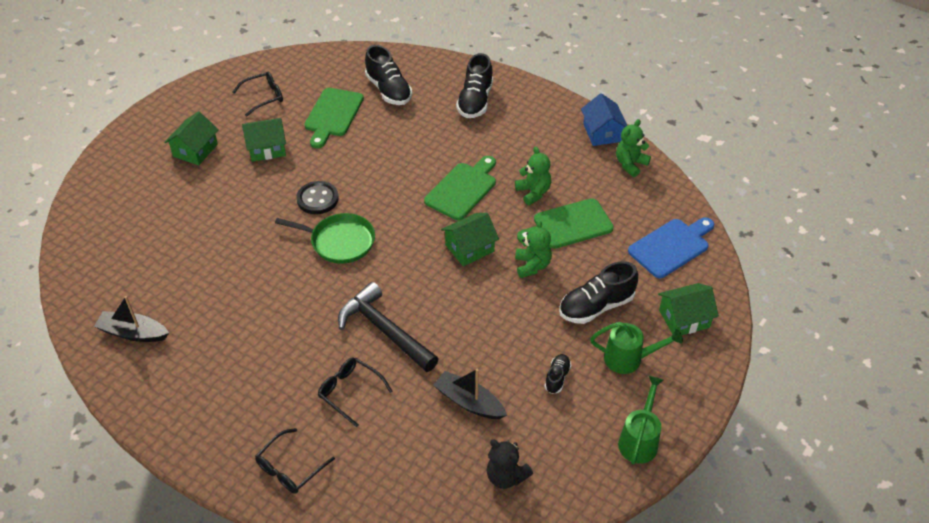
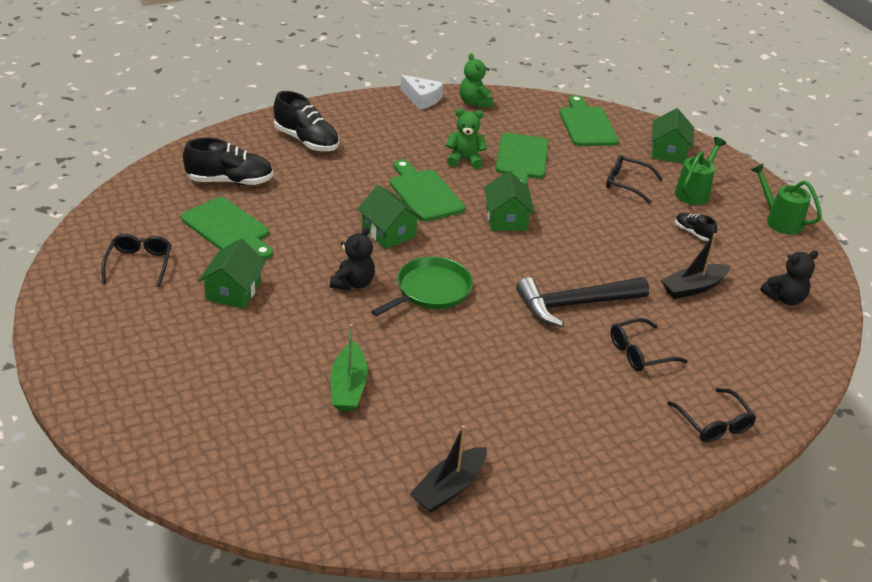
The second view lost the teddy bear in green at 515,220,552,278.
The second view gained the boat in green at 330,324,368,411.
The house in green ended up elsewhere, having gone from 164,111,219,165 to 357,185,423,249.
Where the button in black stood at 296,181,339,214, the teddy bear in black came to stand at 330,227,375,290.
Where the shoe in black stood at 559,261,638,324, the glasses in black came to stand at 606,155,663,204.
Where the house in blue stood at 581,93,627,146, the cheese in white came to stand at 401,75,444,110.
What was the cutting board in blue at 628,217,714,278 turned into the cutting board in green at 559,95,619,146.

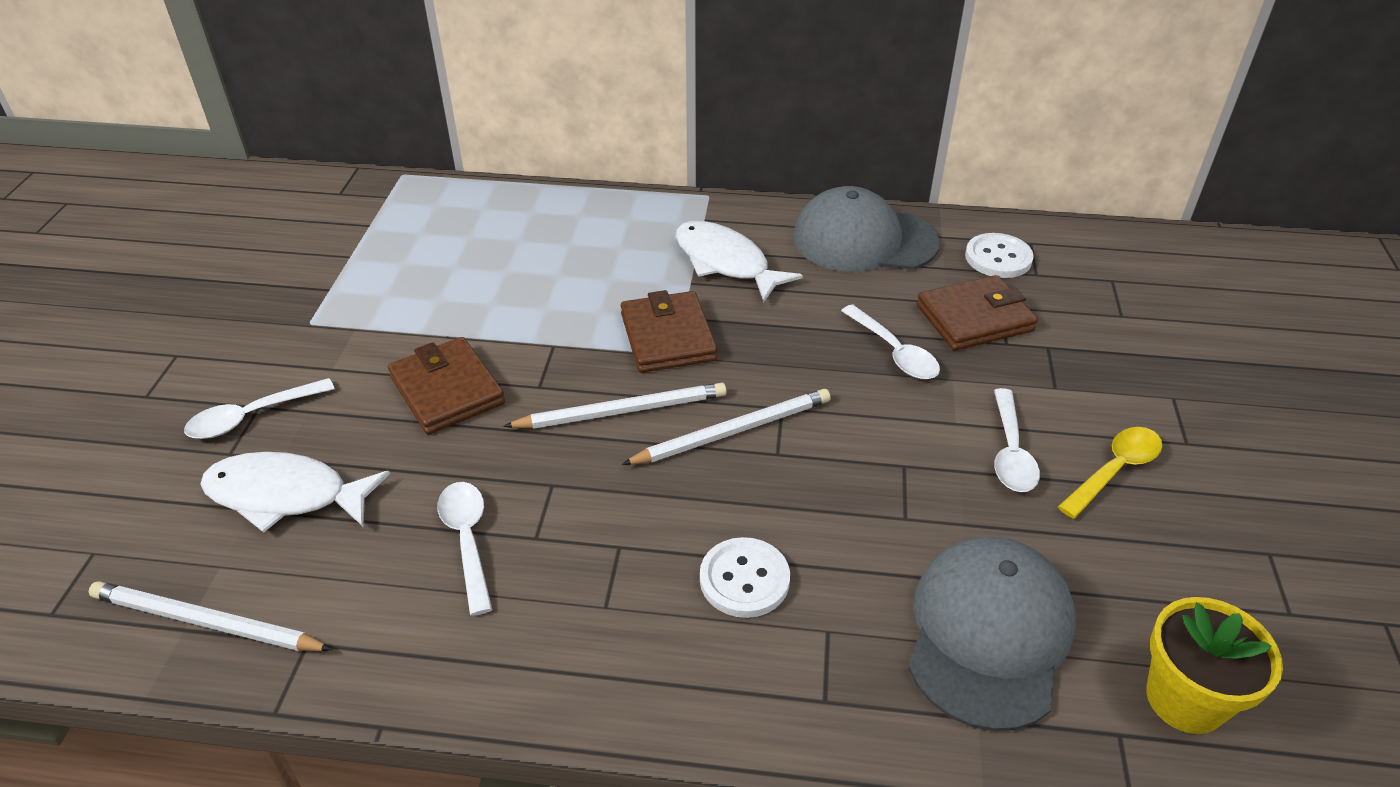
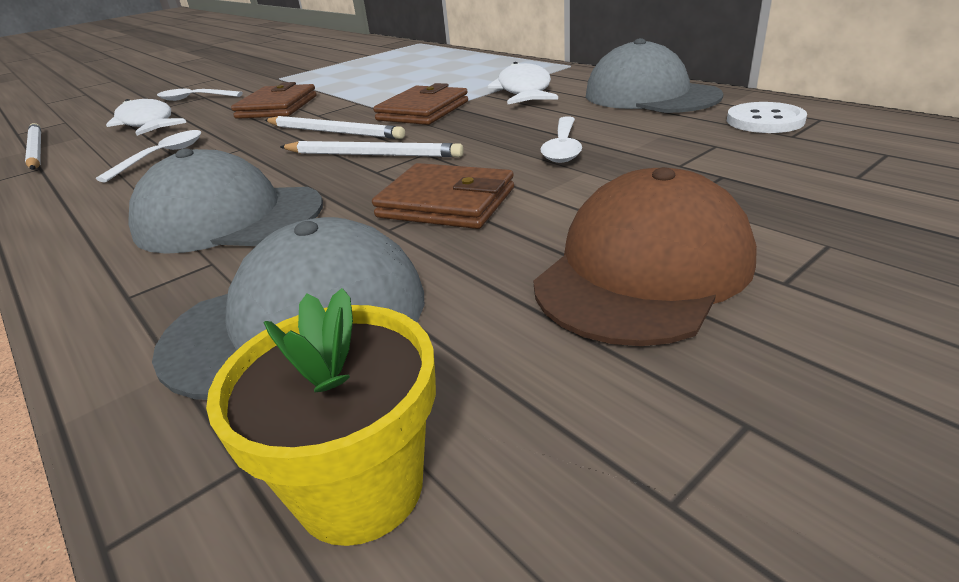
The second view lost the spoon in white at 994,388,1040,492.
The wallet in brown ended up elsewhere, having gone from 917,275,1038,351 to 372,163,514,229.
Where the button in white stood at 700,537,790,618, the cap in grey came to stand at 128,148,323,254.
Where the spoon in yellow stood at 1058,427,1162,519, the cap in brown came to stand at 534,167,757,346.

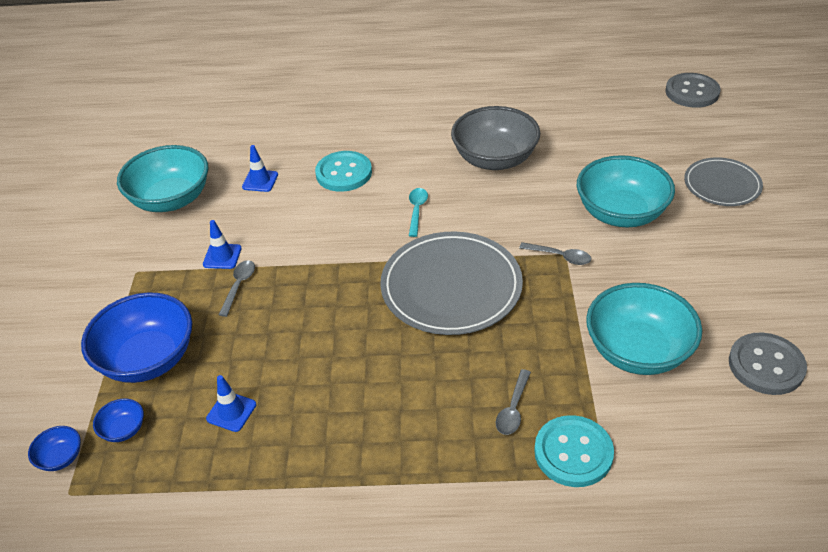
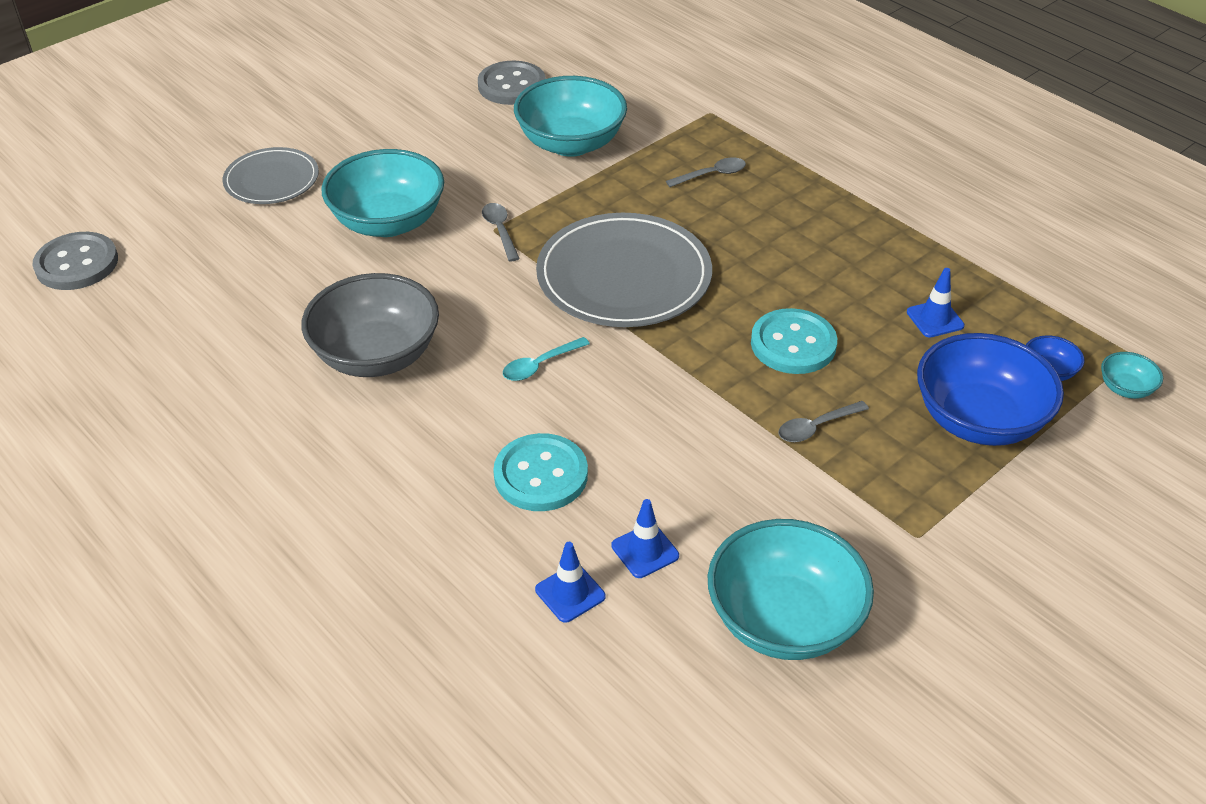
The traffic cone in blue ended up elsewhere, having gone from 203,220,242,269 to 535,542,606,623.
The button in turquoise ended up elsewhere, having gone from 534,415,614,487 to 751,308,837,374.
What was the bowl in blue at 28,426,81,471 turned into the bowl in turquoise at 1101,352,1163,399.

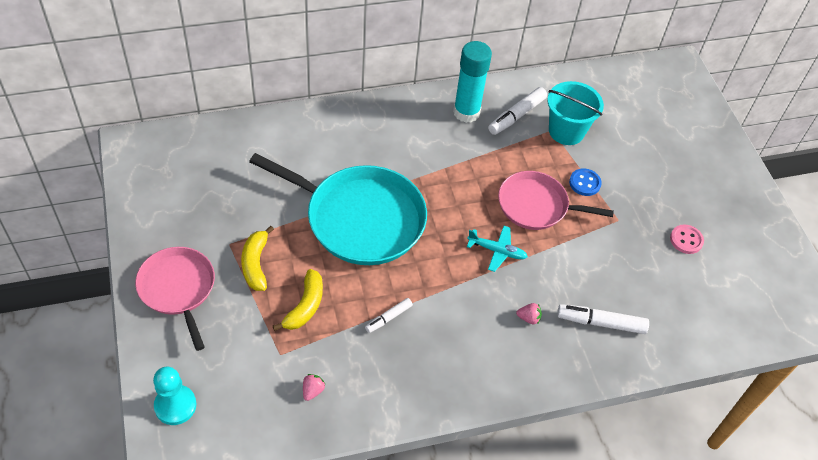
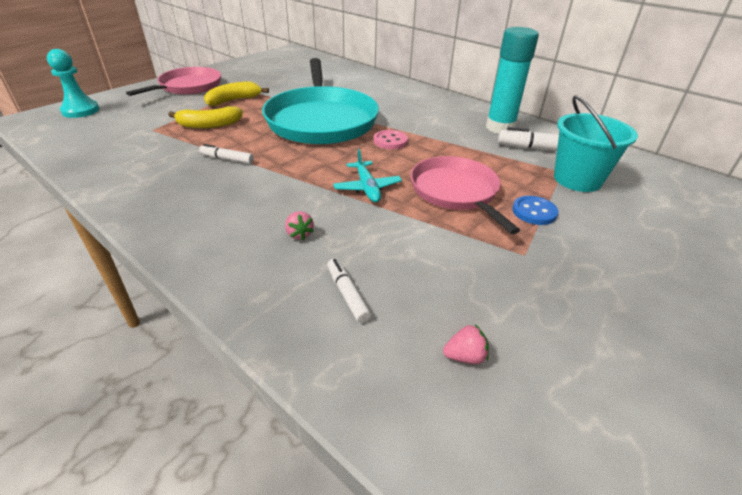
The strawberry in pink ended up elsewhere, having gone from 303,374,326,401 to 443,325,489,364.
The button in pink ended up elsewhere, having gone from 670,224,704,254 to 374,130,408,149.
The size of the marker in white at 557,304,649,334 changed by a factor of 0.60.

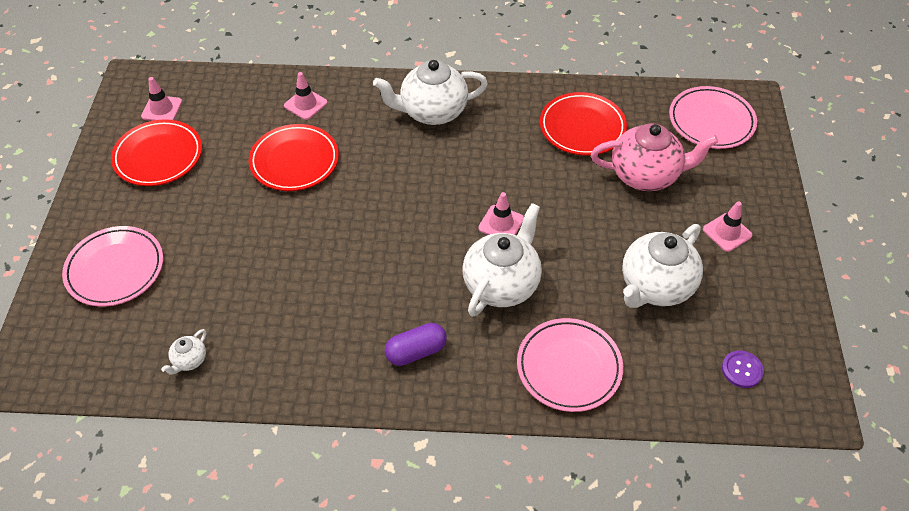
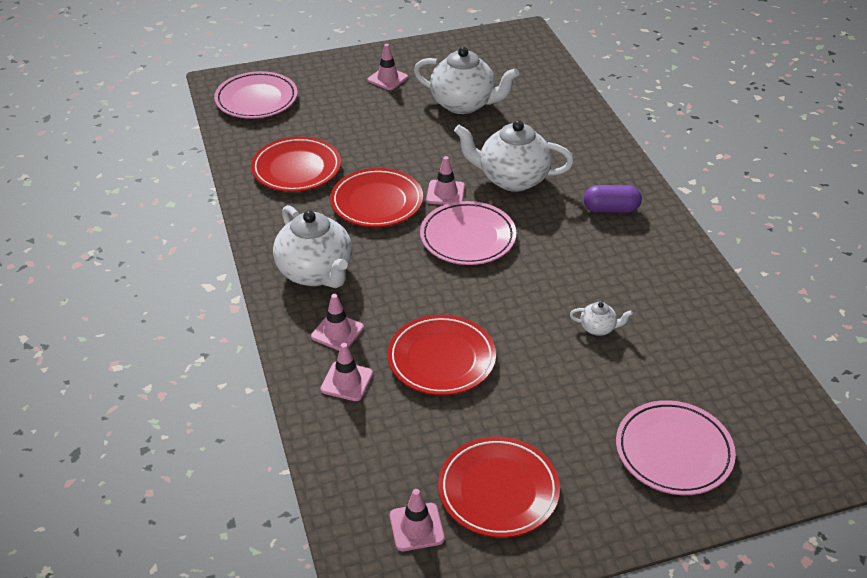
The second view lost the teapot in pink at 591,123,718,191.
The second view lost the button in purple at 722,351,764,388.
The second view gained the traffic cone in pink at 311,294,364,351.
The second view gained the plate in red at 330,168,423,227.
The teapot in white ended up elsewhere, having gone from 161,329,206,375 to 570,302,633,336.
The plate in pink ended up elsewhere, having gone from 517,318,623,412 to 420,201,516,265.
The capsule in purple at 385,323,447,366 ended up facing another way, 45 degrees counterclockwise from before.

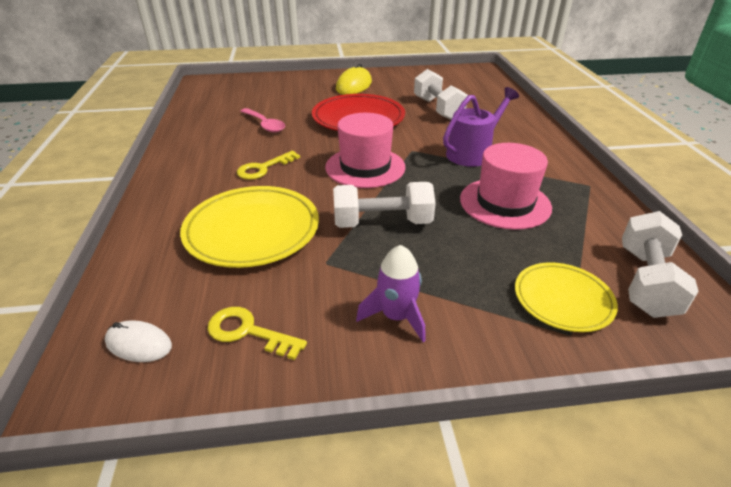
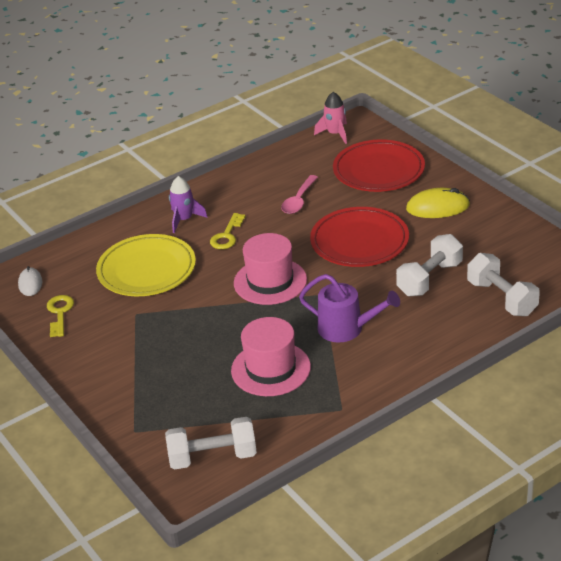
The second view lost the plate in yellow at 515,262,618,332.
The second view gained the rocket in pink at 314,92,347,144.
The second view gained the plate in red at 333,140,425,192.
The dumbbell in white ended up elsewhere, having gone from 333,182,436,228 to 467,253,540,316.
The rocket in purple ended up elsewhere, having gone from 356,245,426,342 to 169,176,208,233.
The key in yellow at 237,151,300,180 ended up facing another way, 90 degrees counterclockwise from before.

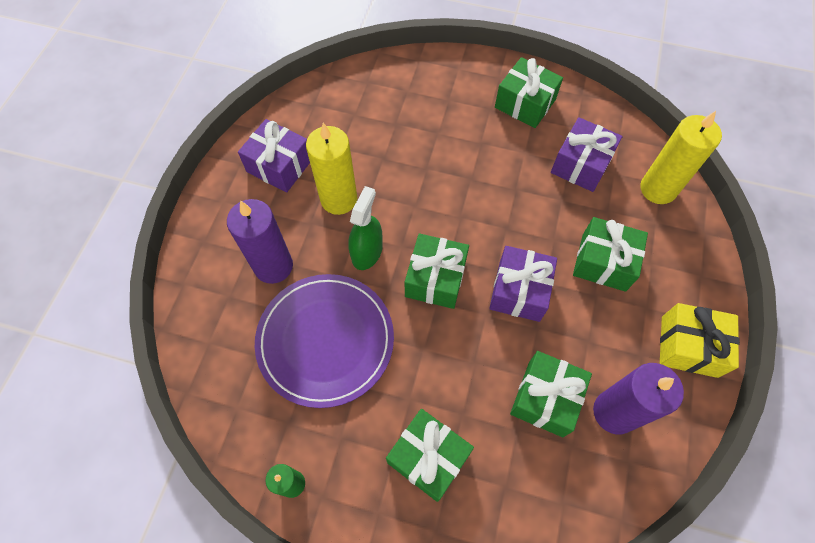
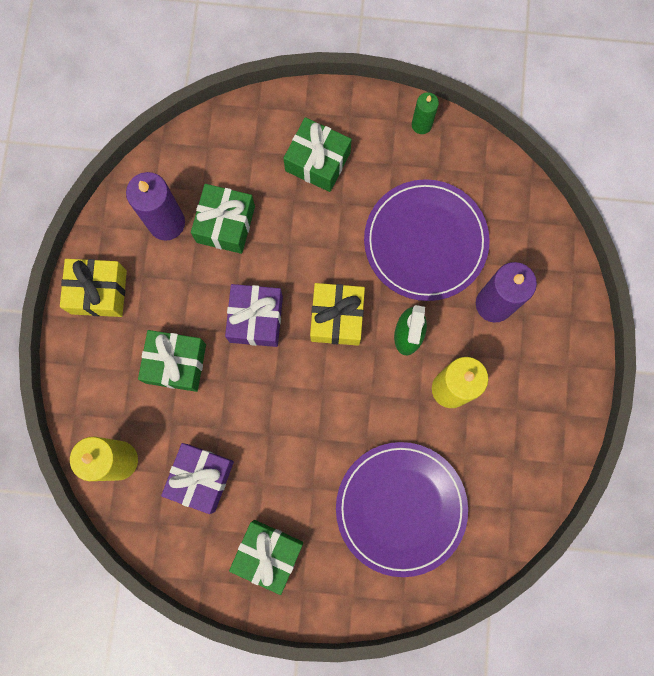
The second view lost the gift in purple at 238,119,310,193.
The second view gained the plate in purple at 336,442,468,577.
What was the gift in green at 405,233,469,309 turned into the gift in yellow at 310,283,365,346.

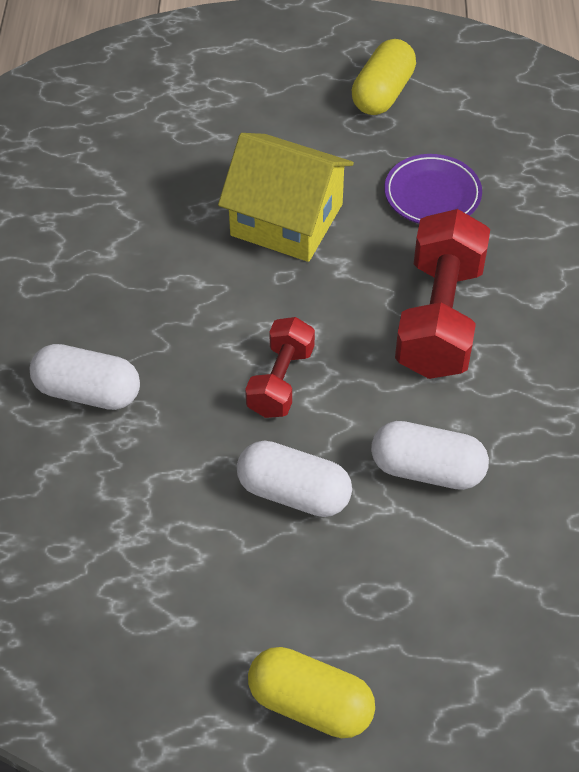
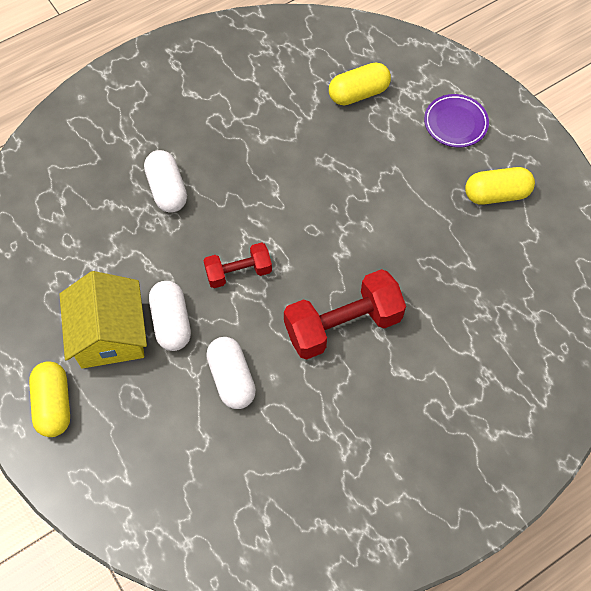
The second view gained the capsule in yellow at 329,62,391,105.
The house in yellow ended up elsewhere, having gone from 218,133,354,262 to 60,271,147,369.
The plate in purple ended up elsewhere, having gone from 384,154,482,224 to 424,94,489,148.

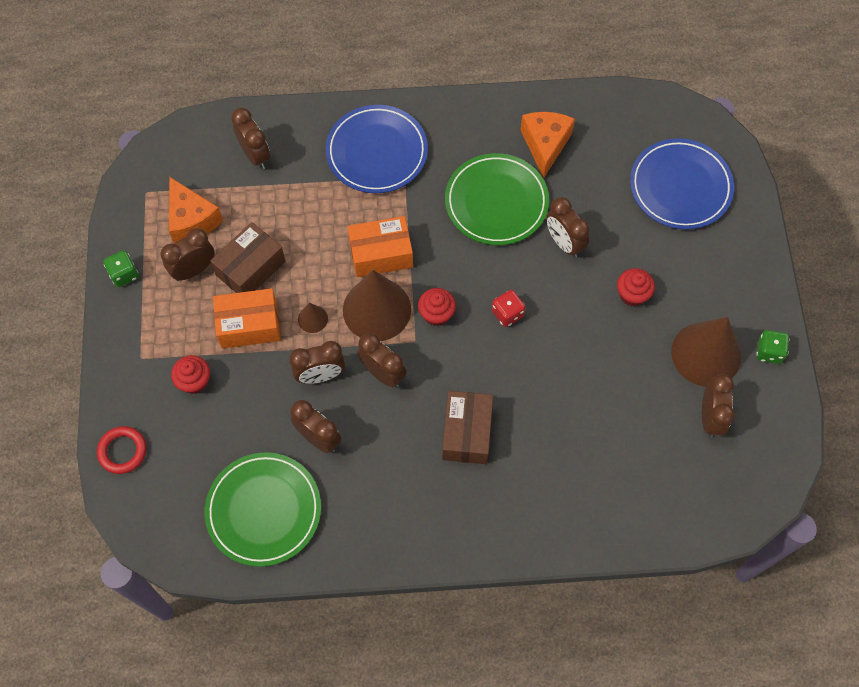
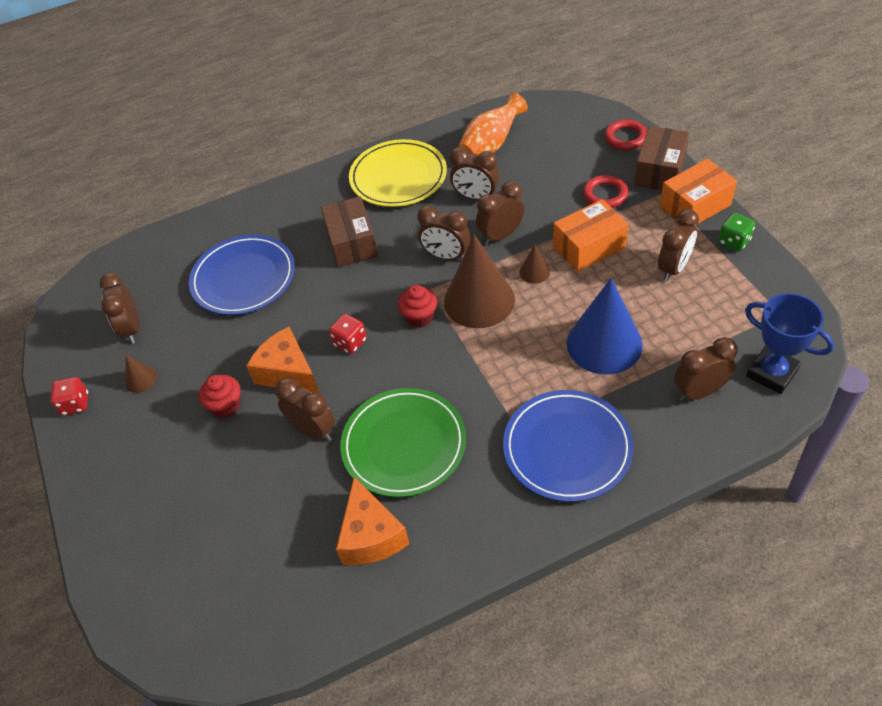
The second view gained the plate in yellow at 349,139,447,207.
The second view gained the cone in blue at 567,278,643,375.
The second view gained the trophy in blue at 745,293,834,394.
The cheese in orange ended up elsewhere, having gone from 169,177,223,244 to 246,327,319,393.
The box in brown ended up elsewhere, having gone from 210,222,286,293 to 634,126,689,190.
The box in orange ended up elsewhere, having gone from 348,216,413,277 to 660,159,737,224.
The plate in blue ended up elsewhere, having gone from 630,138,734,229 to 189,235,295,315.
Where the cupcake in red stood at 171,355,210,394, the ring in red came to stand at 583,175,629,208.
Where the plate in green stood at 205,452,321,567, the vase in orange came to stand at 459,93,528,154.
What was the dice in green at 756,330,789,364 turned into the dice in red at 50,377,88,415.
The clock in brown at 231,108,270,169 ended up facing another way, 120 degrees clockwise from before.
The size of the cone in brown at 671,317,741,387 changed by a factor of 0.44.

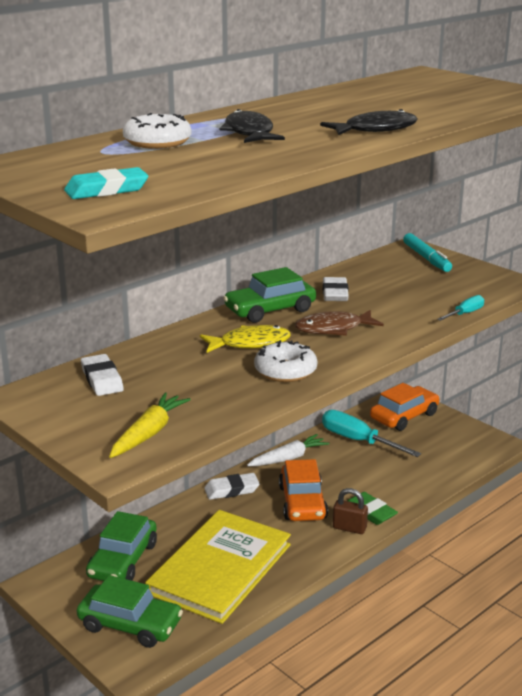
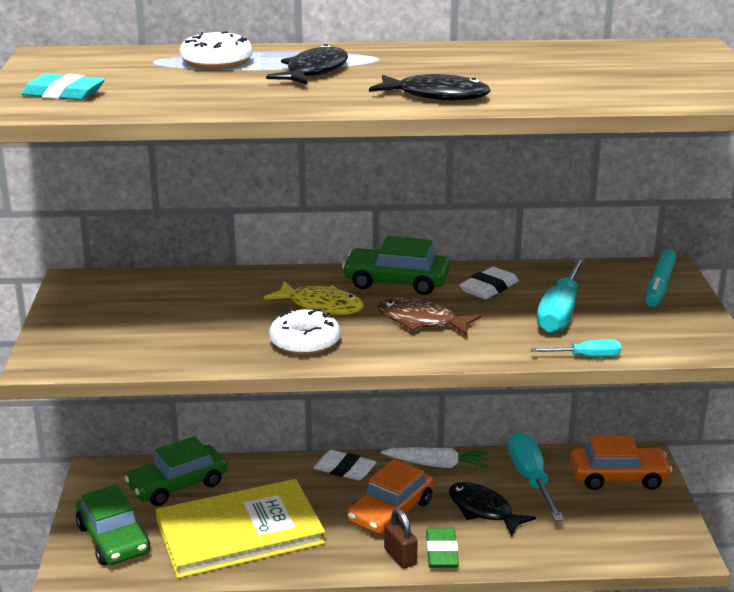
The second view lost the eraser in white at 81,354,124,396.
The second view lost the carrot in yellow at 109,393,191,458.
The second view gained the fish in black at 449,482,536,536.
The second view gained the screwdriver in turquoise at 537,257,585,333.

